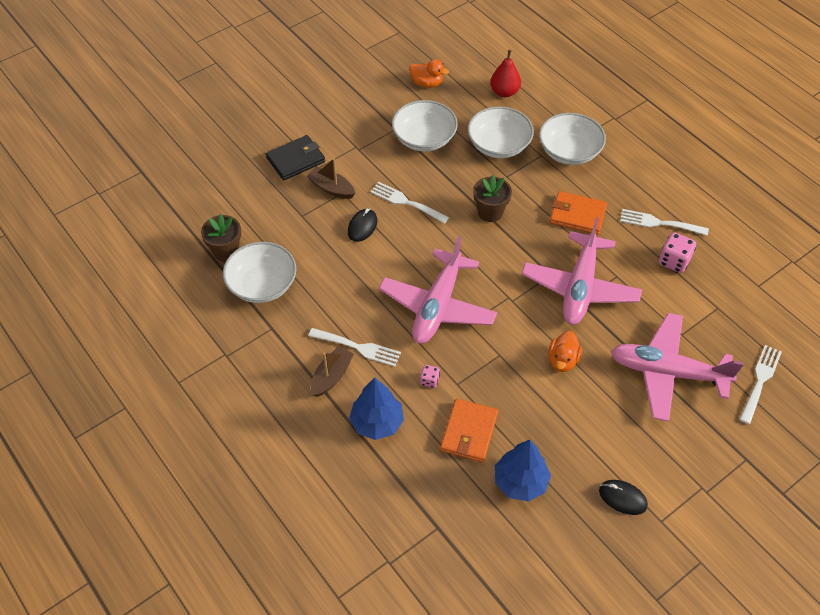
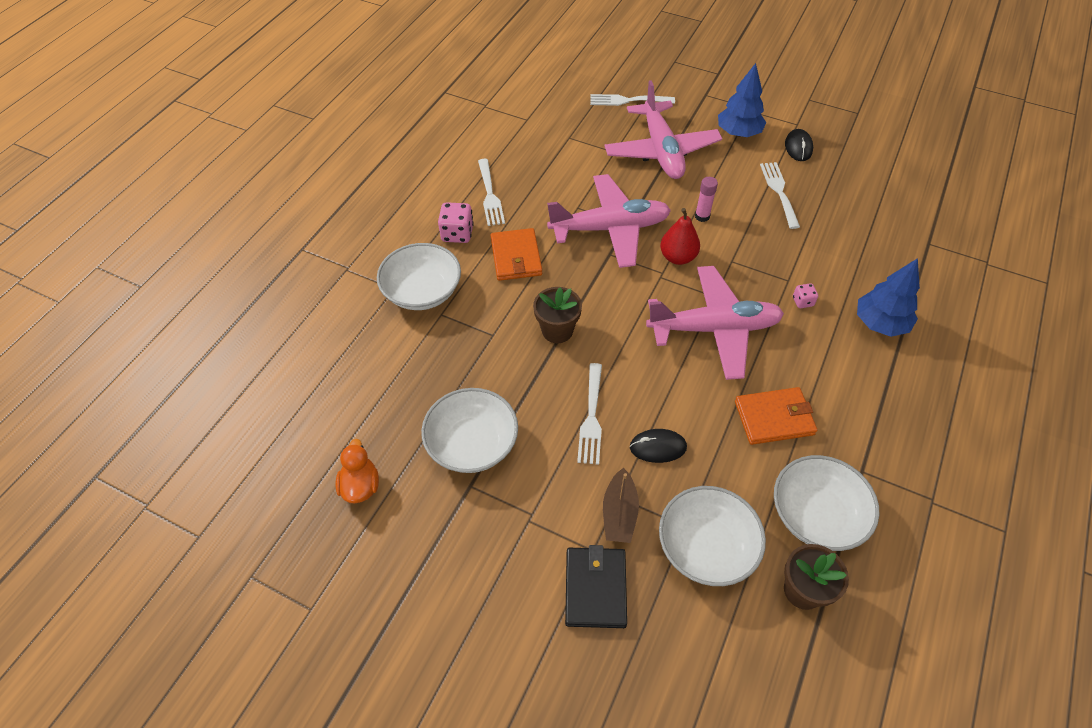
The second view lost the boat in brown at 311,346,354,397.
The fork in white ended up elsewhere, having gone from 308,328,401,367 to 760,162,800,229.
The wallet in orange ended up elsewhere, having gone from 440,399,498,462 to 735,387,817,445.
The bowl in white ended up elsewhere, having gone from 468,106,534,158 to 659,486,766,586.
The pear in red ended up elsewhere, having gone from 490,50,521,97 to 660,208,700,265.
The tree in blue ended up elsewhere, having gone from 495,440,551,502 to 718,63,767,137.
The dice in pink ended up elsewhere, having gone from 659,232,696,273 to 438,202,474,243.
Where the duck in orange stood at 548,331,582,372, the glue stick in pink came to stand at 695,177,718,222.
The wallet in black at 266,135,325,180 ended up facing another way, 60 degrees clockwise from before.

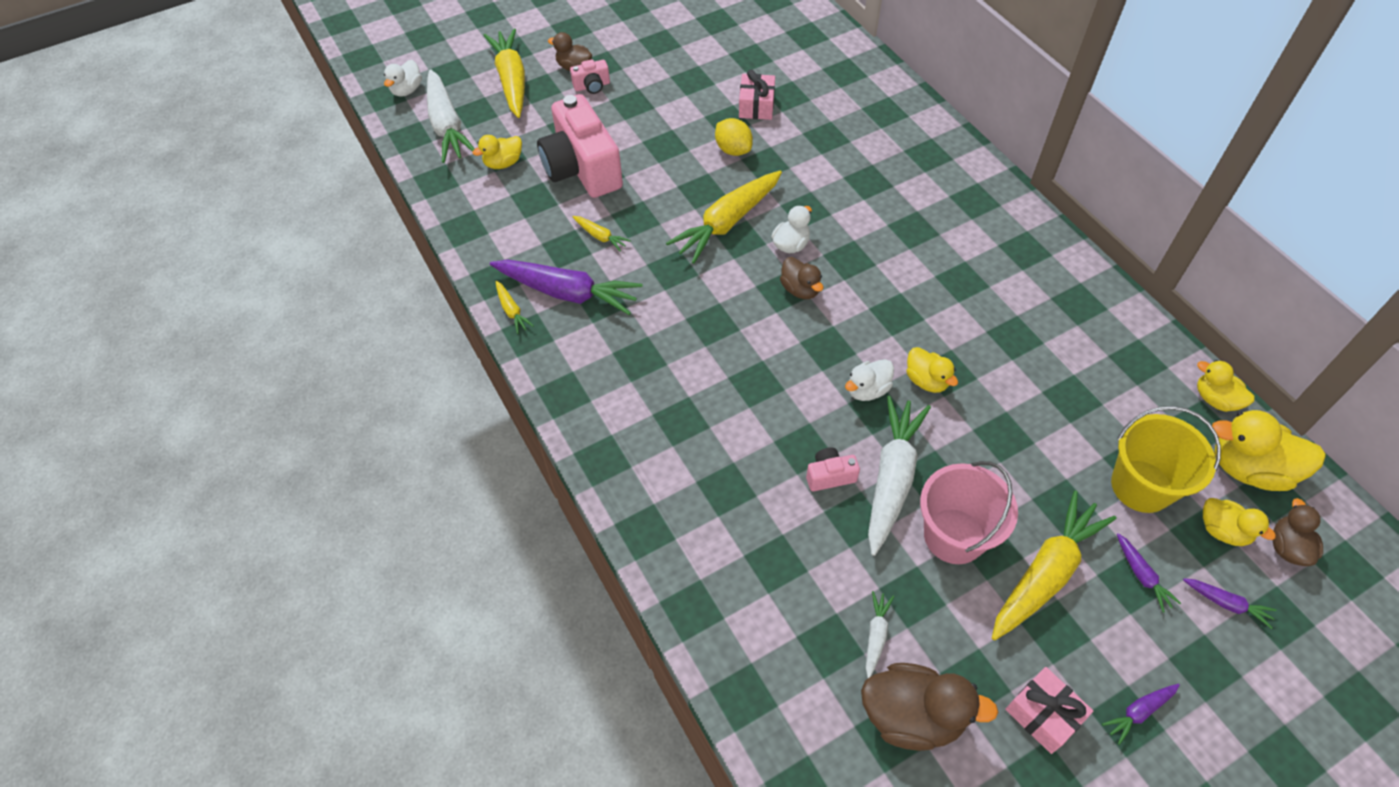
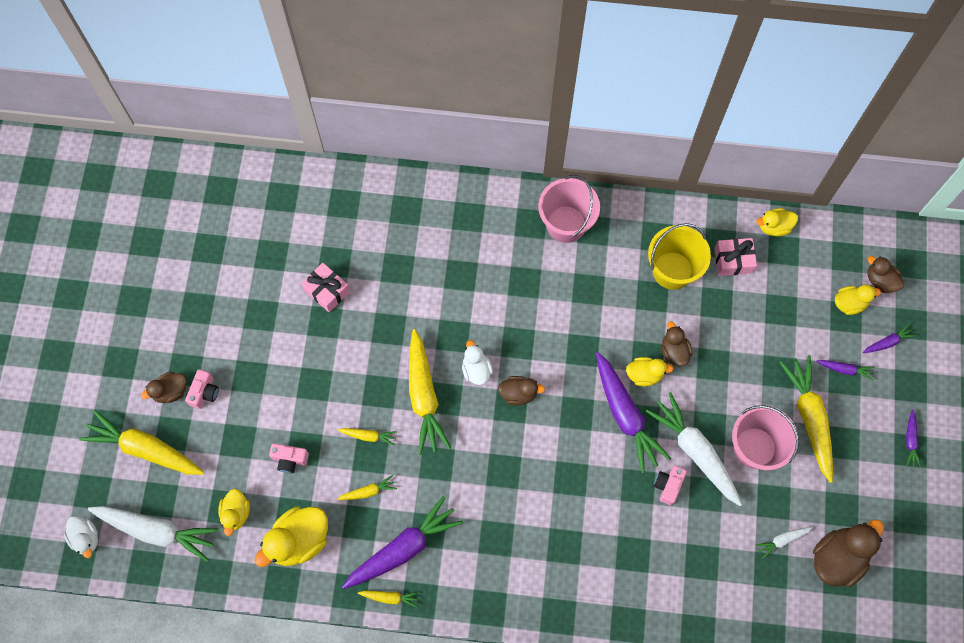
The second view lost the lemon in yellow at 715,118,753,156.
The second view gained the carrot in yellow at 338,428,397,446.
The second view gained the bucket in pink at 538,175,600,243.
The second view gained the duck in brown at 662,322,693,366.
The gift in pink ended up elsewhere, having gone from 1005,667,1093,754 to 714,238,757,276.
The bucket in yellow ended up elsewhere, having gone from 1111,406,1221,513 to 648,223,711,290.
The duck in yellow ended up elsewhere, having gone from 1212,410,1326,491 to 254,506,328,567.
Where the duck in white stood at 845,359,894,401, the carrot in purple came to stand at 596,352,671,473.
The carrot in white at 866,591,894,678 ended up facing another way, 75 degrees counterclockwise from before.
The size of the camera in pink at 537,94,623,198 changed by a factor of 0.42.

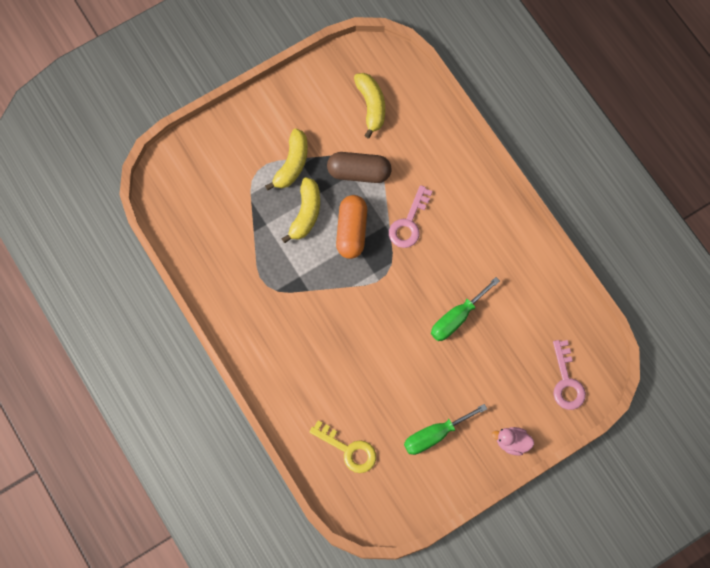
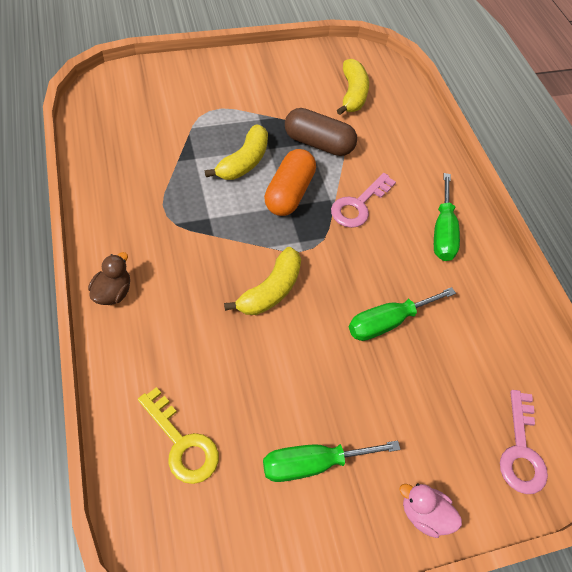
The second view gained the duck in brown at 88,252,130,305.
The second view gained the screwdriver in green at 434,173,460,261.
The banana in yellow ended up elsewhere, having gone from 265,129,308,191 to 224,247,301,315.

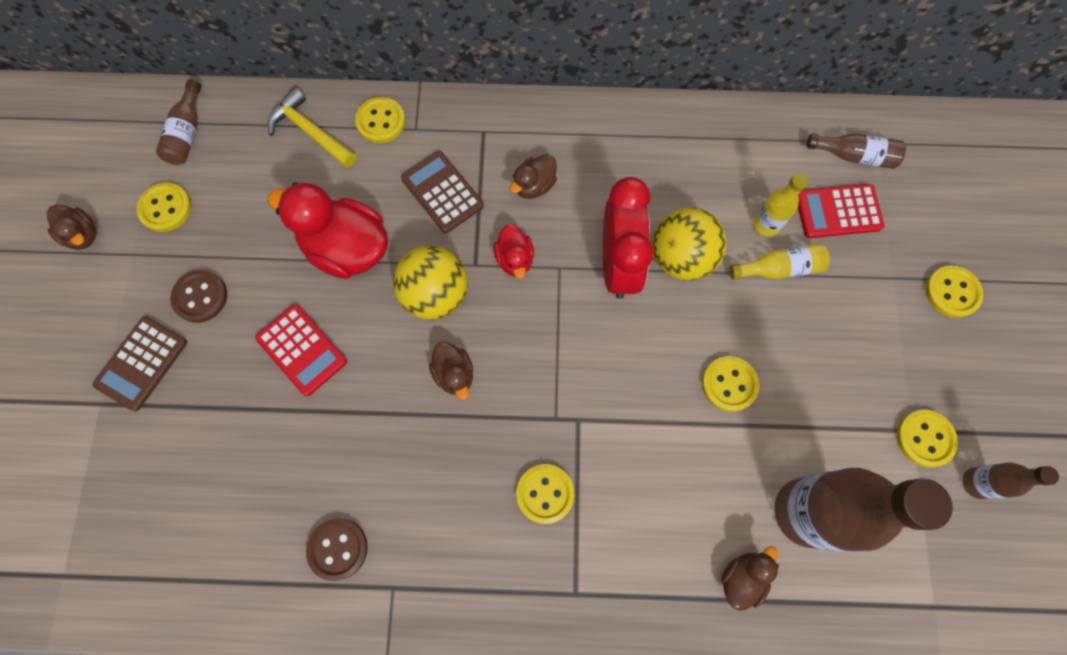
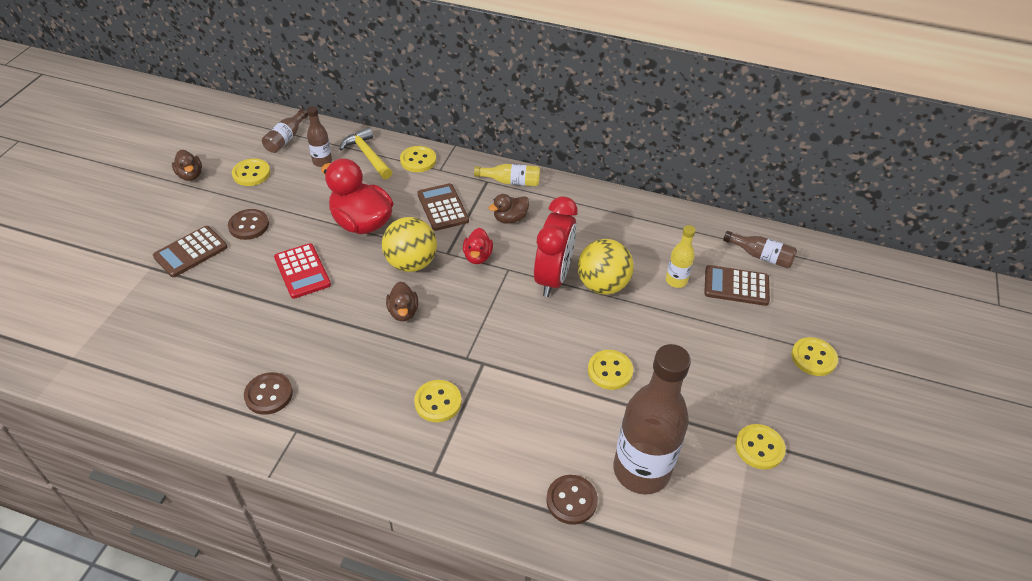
The bottle in yellow ended up elsewhere, having gone from 729,243,830,280 to 474,164,540,186.
The bottle in brown ended up elsewhere, having gone from 963,462,1059,499 to 307,106,332,167.
Where the duck in brown stood at 721,546,779,611, the button in brown came to stand at 546,475,598,525.
What was the calculator in red at 798,184,885,238 turned into the calculator in brown at 704,265,770,306.

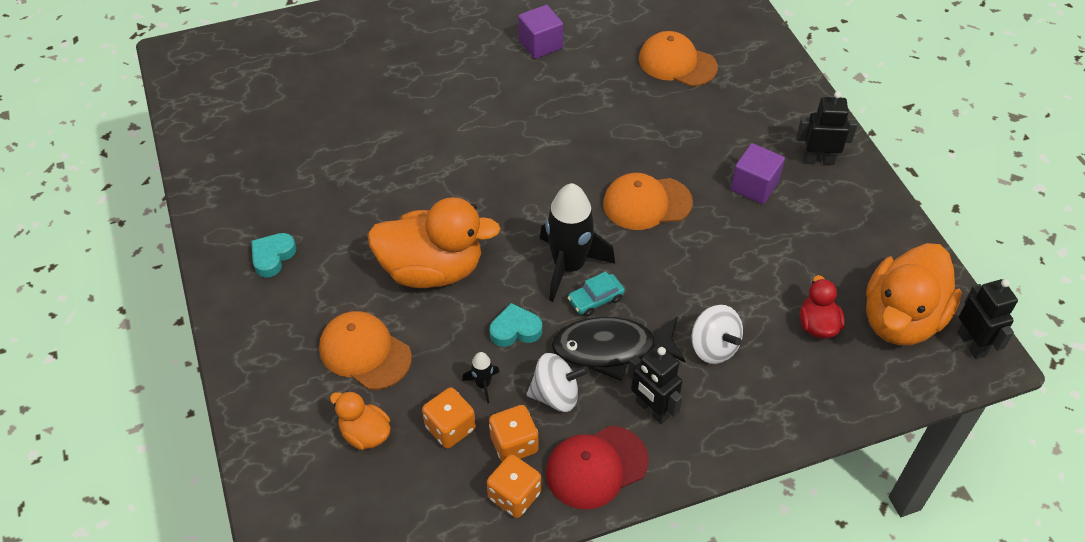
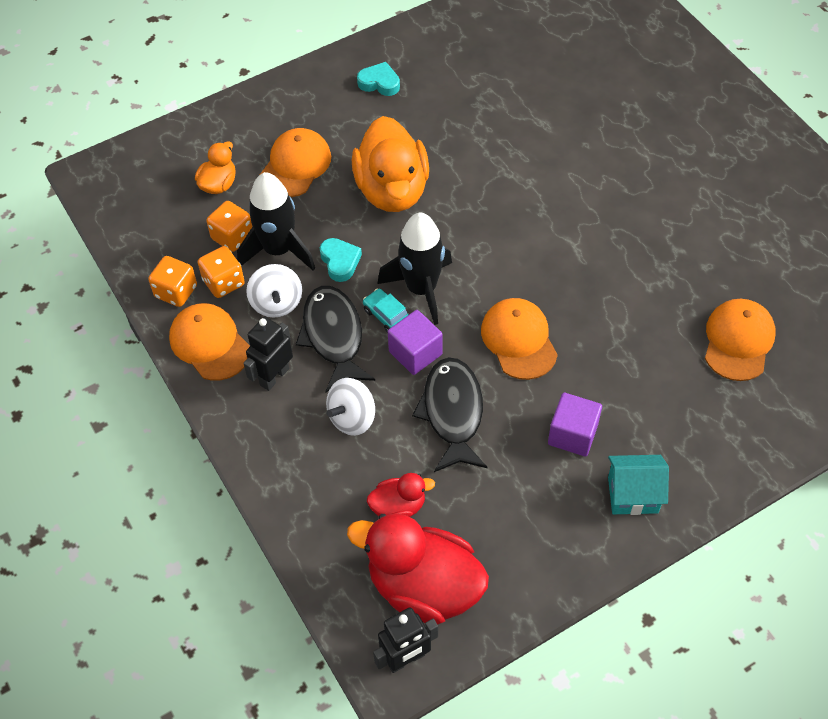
The second view gained the fish in black at 412,357,488,472.
The cube in purple ended up elsewhere, having gone from 518,5,563,59 to 388,310,443,375.
Where the robot in black stood at 797,91,857,165, the house in turquoise came to stand at 608,455,669,515.
What was the cap in red at 546,426,649,510 turned into the cap in orange at 169,303,250,381.
What was the duck in orange at 866,243,961,345 turned into the duck in red at 347,514,489,624.
The size of the rocket in black at 462,352,499,403 changed by a factor of 2.29.

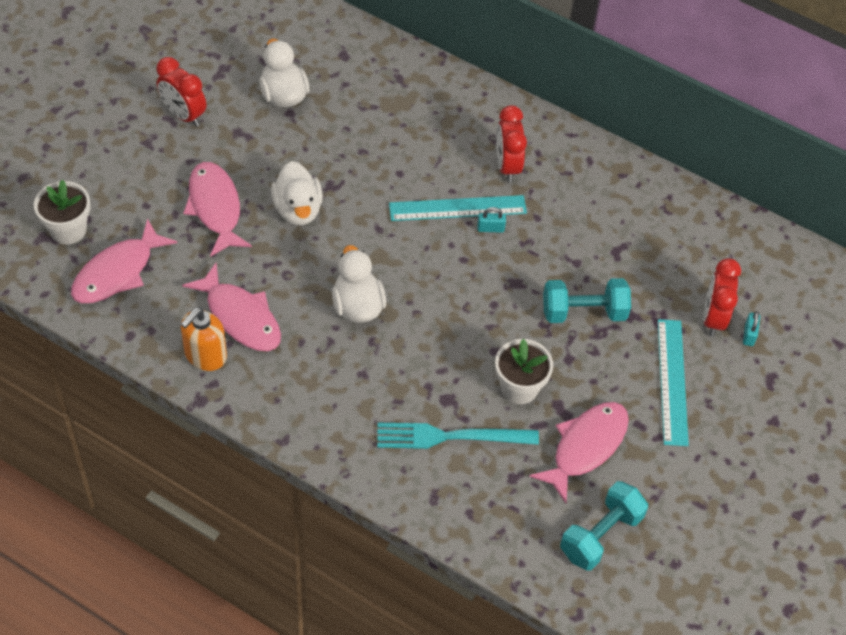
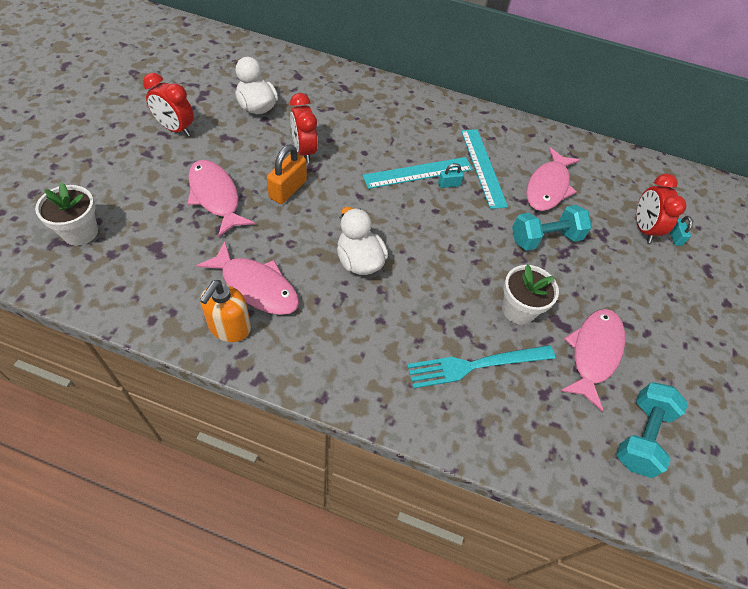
The fish in pink ended up elsewhere, having gone from 71,218,177,303 to 526,147,580,211.
The clock in red ended up elsewhere, having gone from 496,105,527,183 to 290,93,318,163.
The ruler in turquoise ended up elsewhere, having gone from 658,319,689,446 to 461,129,508,209.
Where the duck in white stood at 271,161,323,225, the padlock in orange came to stand at 267,144,307,204.

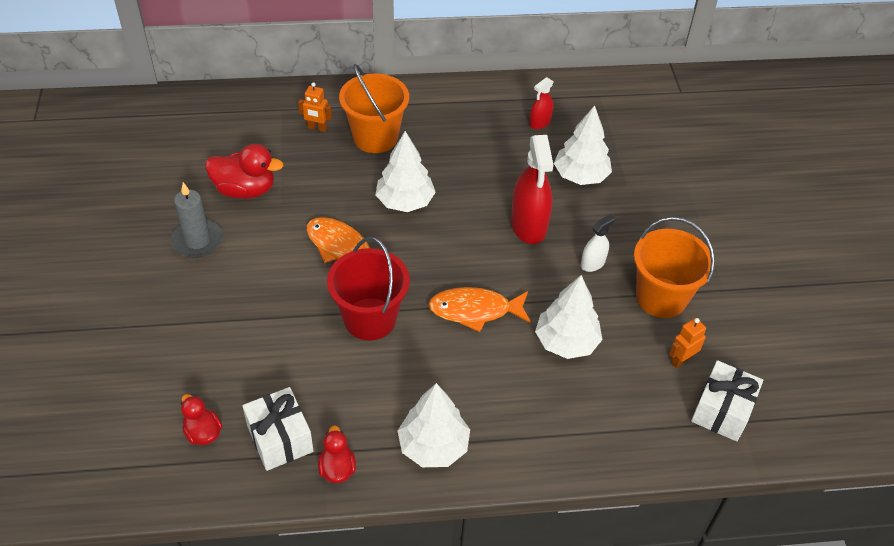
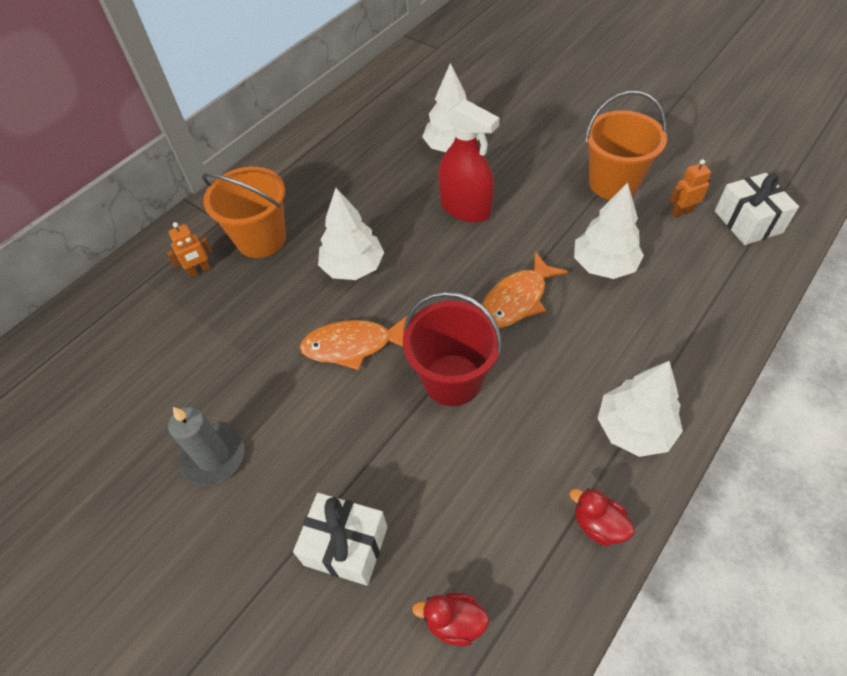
The second view lost the duck in red at 205,144,283,199.
The second view lost the spray bottle in red at 529,77,554,129.
The second view lost the spray bottle in white at 581,214,615,272.
The gift in white ended up elsewhere, having gone from 242,387,314,471 to 293,493,387,586.
The robot in orange at 669,318,706,368 ended up facing another way, 60 degrees clockwise from before.

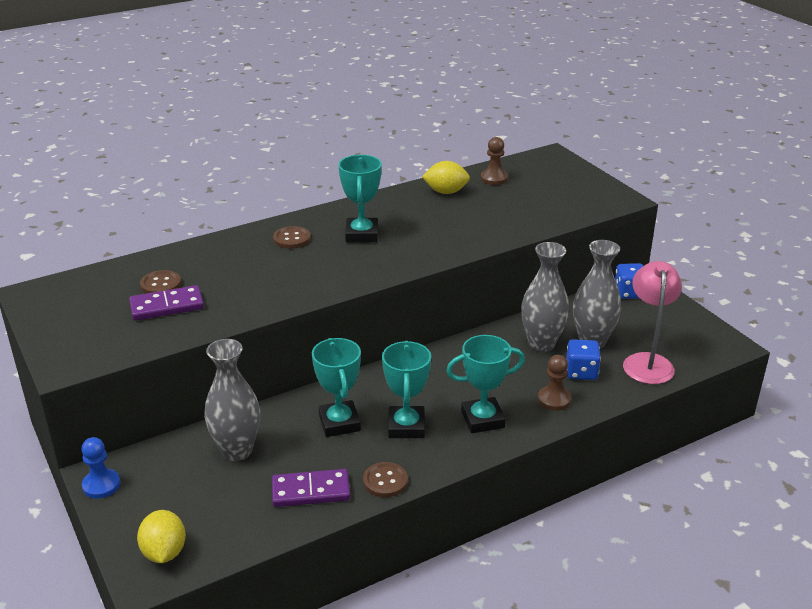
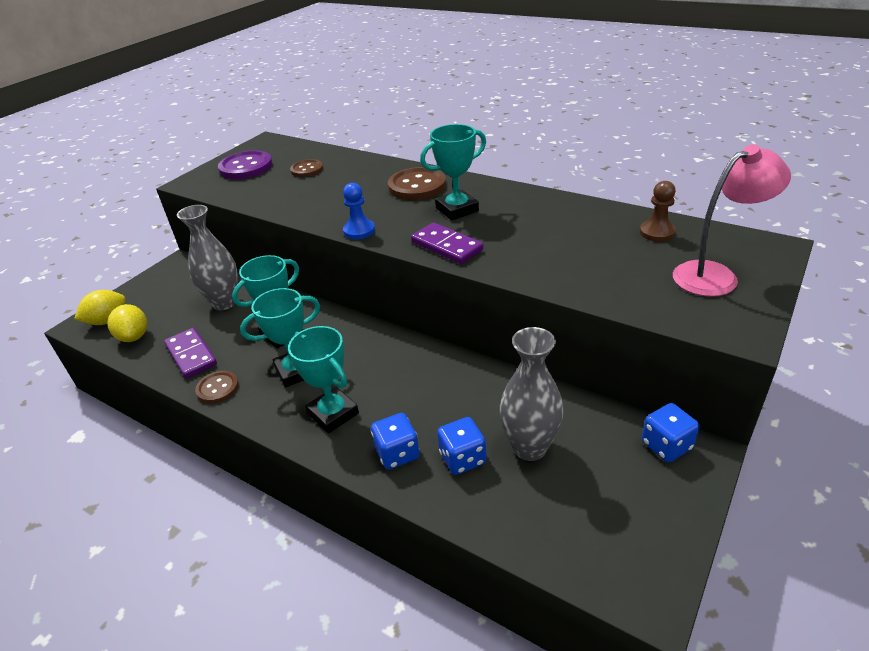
The second view lost the vase in grey at 521,242,569,352.
The second view gained the button in purple at 218,150,272,179.
The pawn in blue ended up elsewhere, having gone from 81,437,120,499 to 343,183,375,239.
The domino in purple ended up elsewhere, having gone from 129,285,204,321 to 411,222,484,264.
The lemon in yellow ended up elsewhere, having gone from 422,161,470,194 to 107,304,147,342.
The lamp in pink ended up elsewhere, having gone from 623,261,682,384 to 673,145,791,297.
Where the pawn in brown stood at 538,355,571,411, the dice in blue came to stand at 371,413,419,470.
The size of the button in brown at 273,226,311,249 changed by a factor of 1.66.

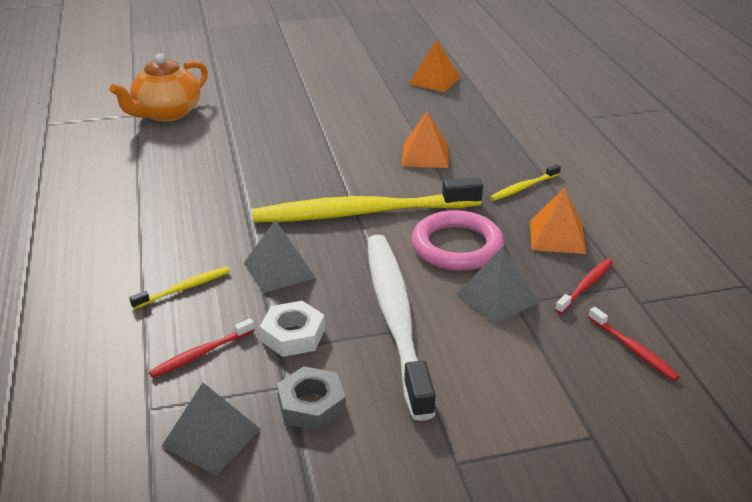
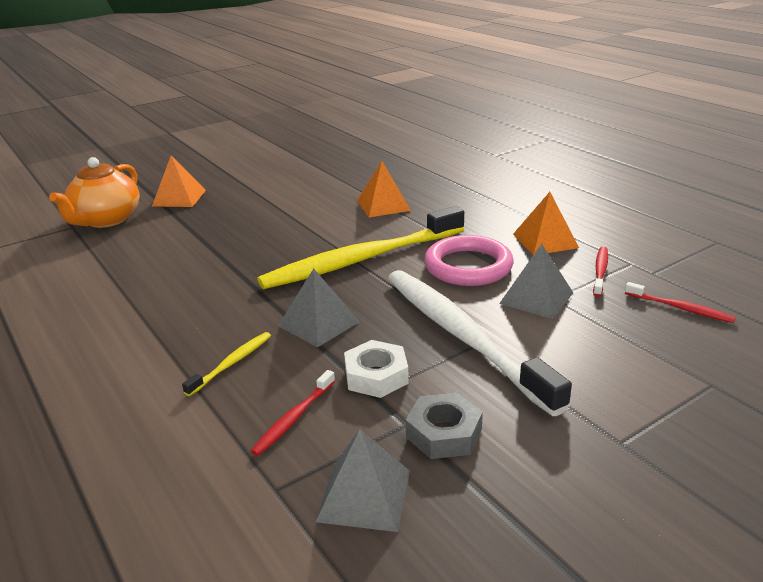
The second view lost the toothbrush in yellow at 490,164,561,201.
The pyramid in orange ended up elsewhere, having gone from 409,40,460,92 to 152,155,206,207.

